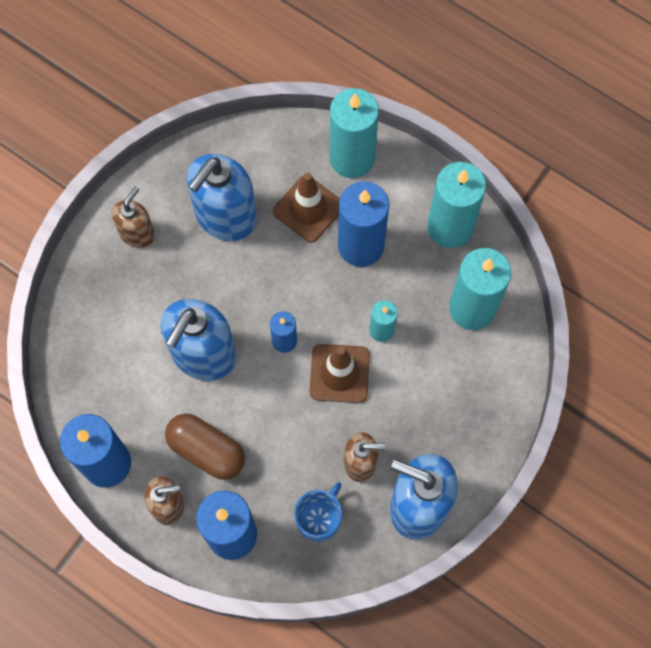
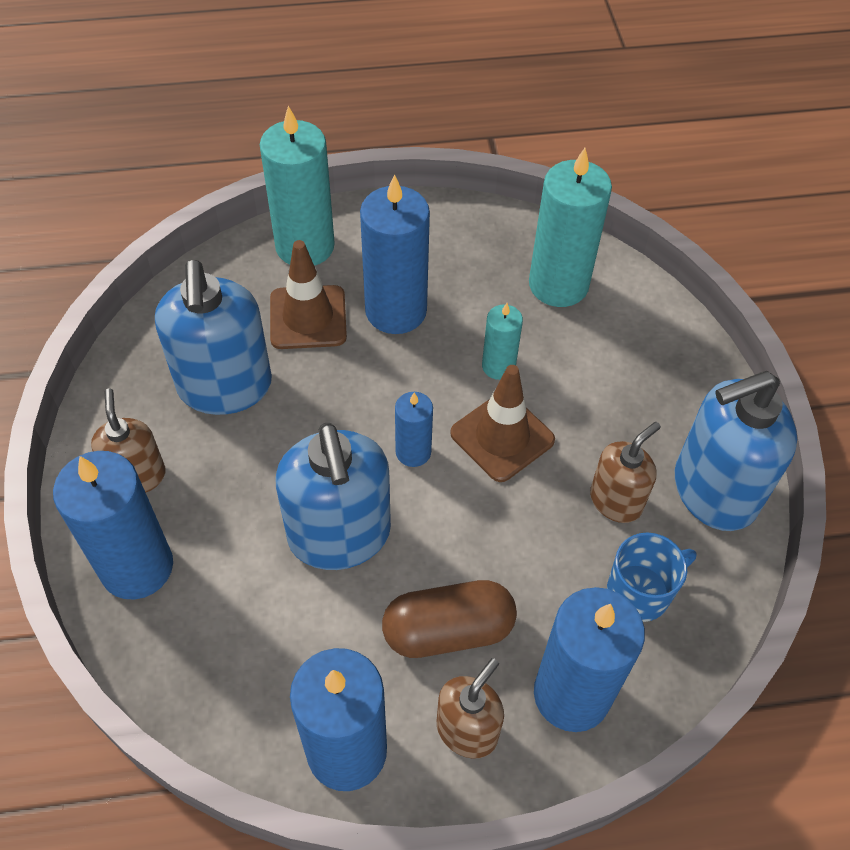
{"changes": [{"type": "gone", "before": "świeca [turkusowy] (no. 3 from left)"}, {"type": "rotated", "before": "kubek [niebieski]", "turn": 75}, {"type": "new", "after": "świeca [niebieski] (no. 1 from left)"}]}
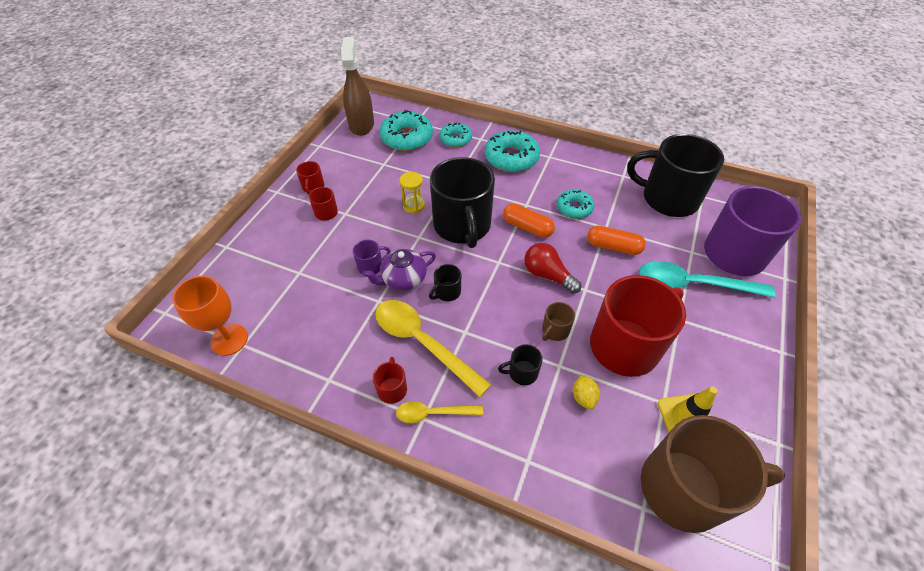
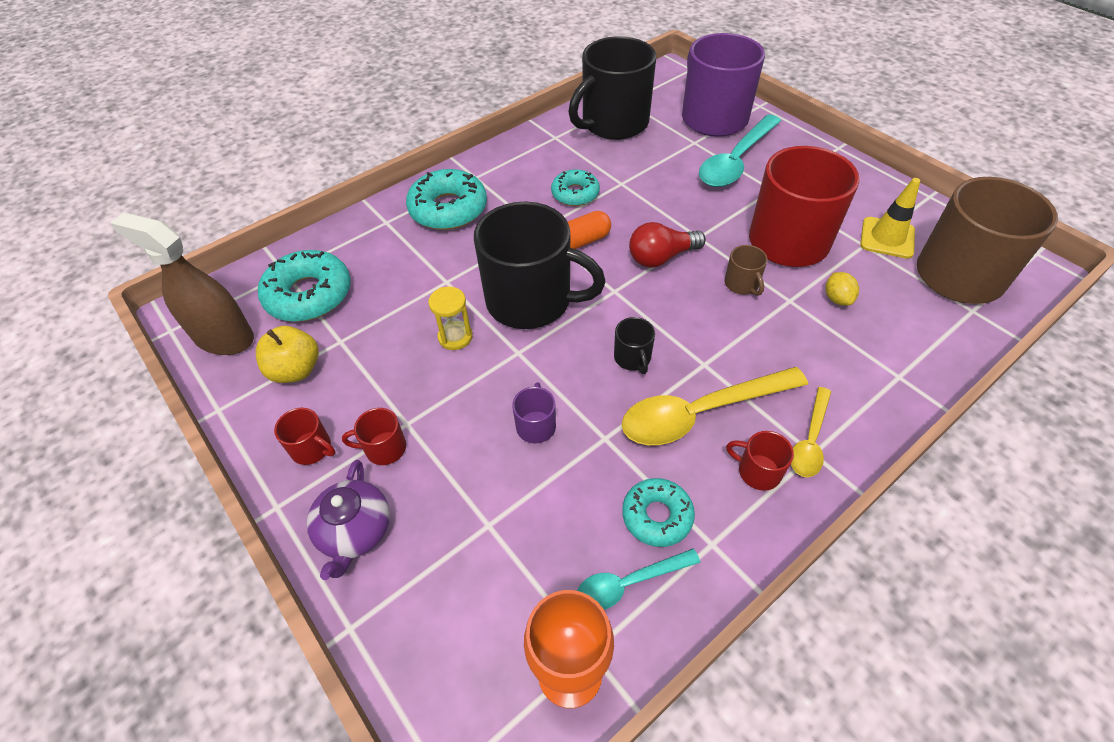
{"changes": [{"type": "shifted", "before": "donut [turkusowy] (no. 2 from left in the first image)", "after": "donut [turkusowy] (no. 4 from left)"}, {"type": "gone", "before": "kapsułka [pomarańczowy] (no. 2 from left)"}, {"type": "shifted", "before": "imbryk [fioletowy]"}, {"type": "gone", "before": "kubek [czarny] (no. 3 from left)"}, {"type": "rotated", "before": "cytryna [żółty]", "turn": 60}, {"type": "new", "after": "jabłko [żółty]"}, {"type": "new", "after": "łyżka [turkusowy] (no. 1 from left)"}]}
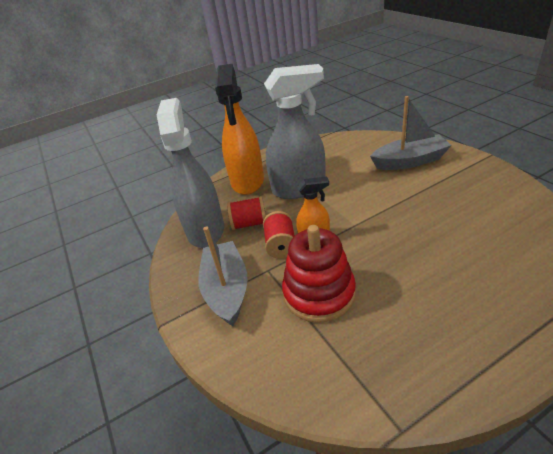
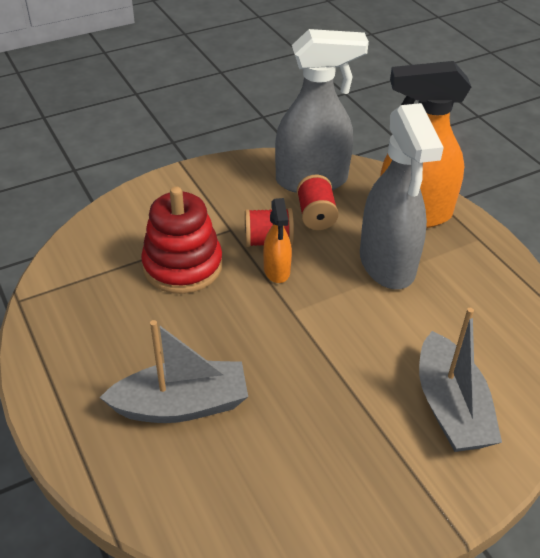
{"changes": [{"type": "shifted", "before": "łódka [szary] (no. 1 from left)"}]}
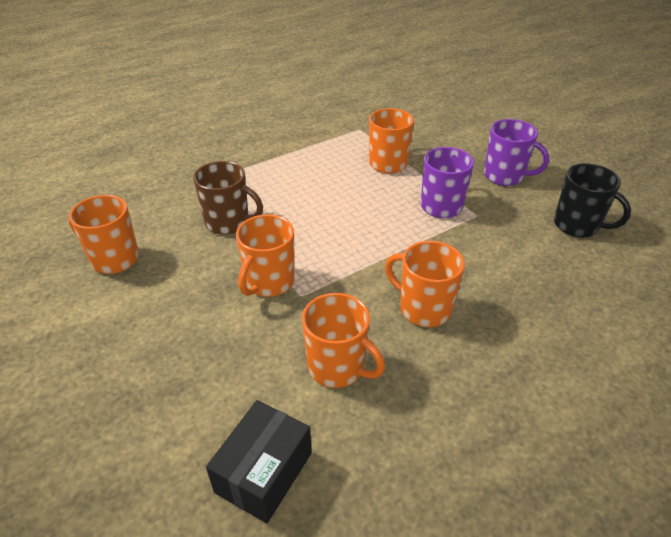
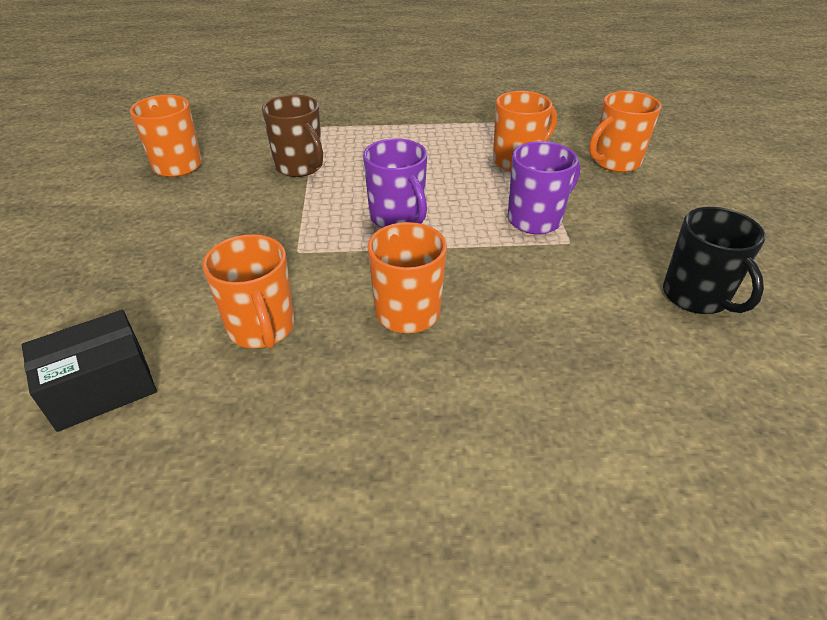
{"changes": [{"type": "shifted", "before": "kubek [fioletowy] (no. 2 from left in the first image)", "after": "kubek [fioletowy] (no. 1 from left)"}, {"type": "shifted", "before": "kubek [pomarańczowy] (no. 2 from left in the first image)", "after": "kubek [pomarańczowy] (no. 5 from left)"}]}
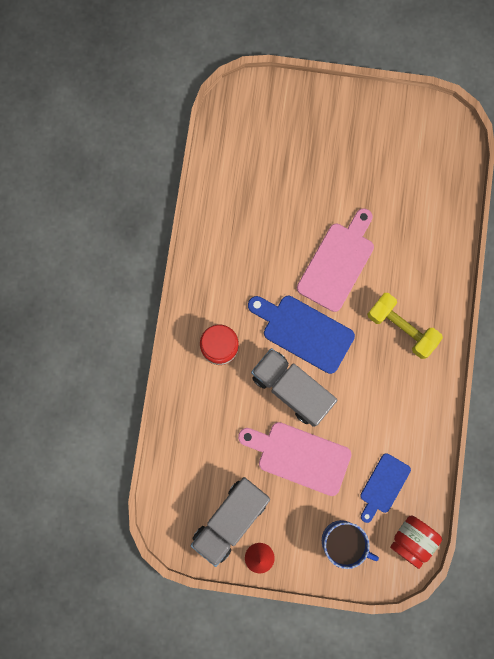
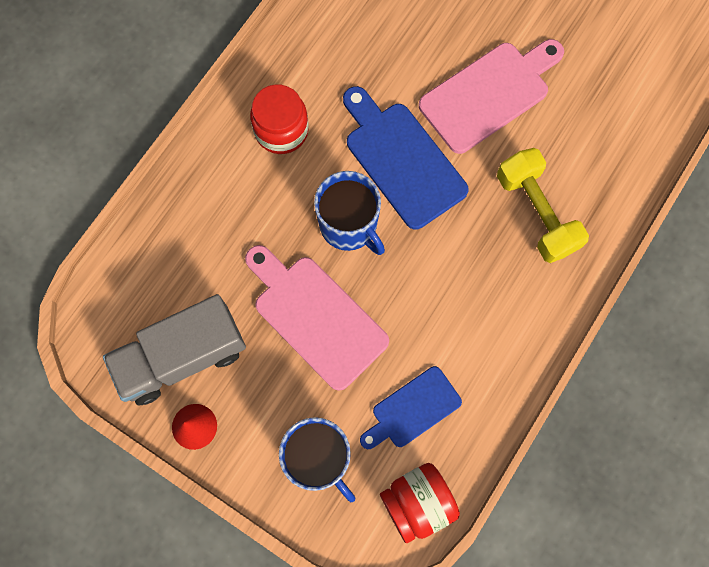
{"changes": [{"type": "swapped", "before": "ciężarówka [szary] (no. 2 from left)", "after": "kubek [niebieski] (no. 2 from left)"}]}
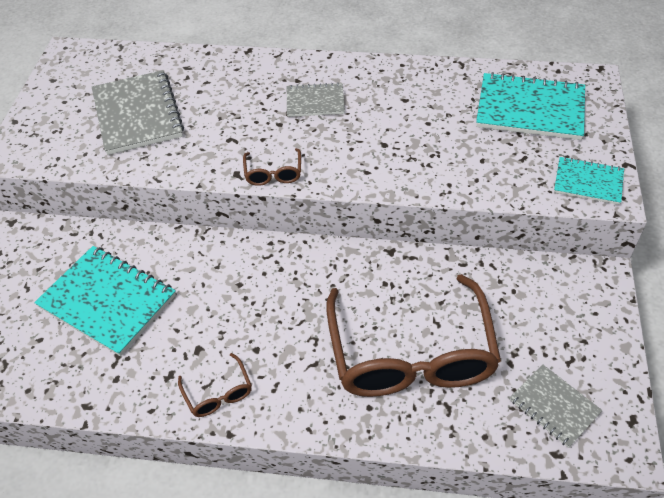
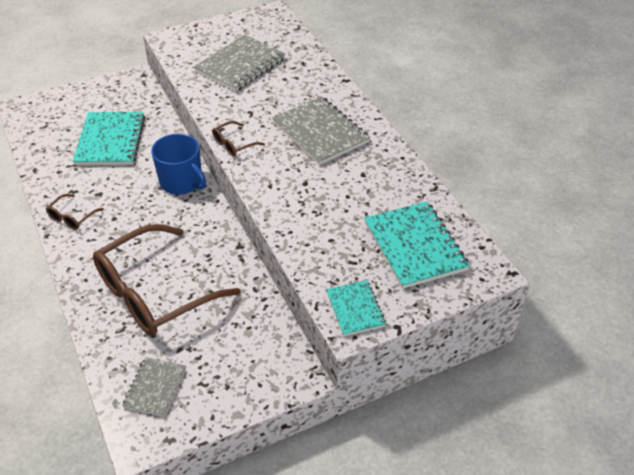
{"changes": [{"type": "scaled", "before": "zeszyt [szary] (no. 2 from left in the first image)", "scale": 1.75}, {"type": "new", "after": "kubek [niebieski]"}]}
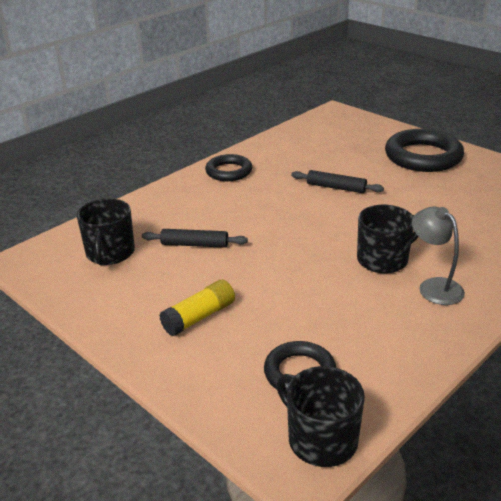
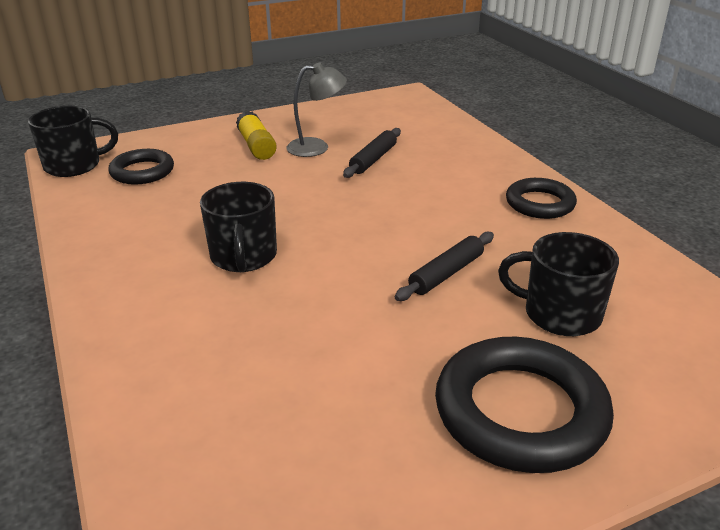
{"changes": [{"type": "shifted", "before": "kubek [czarny] (no. 1 from left in the first image)", "after": "kubek [czarny] (no. 3 from left)"}, {"type": "shifted", "before": "lampka [szary]"}]}
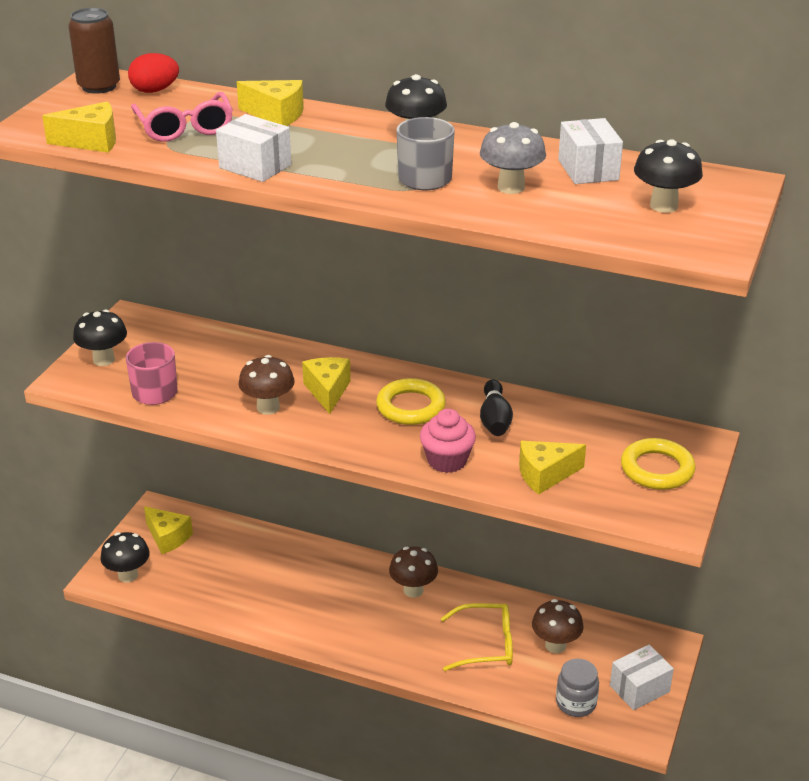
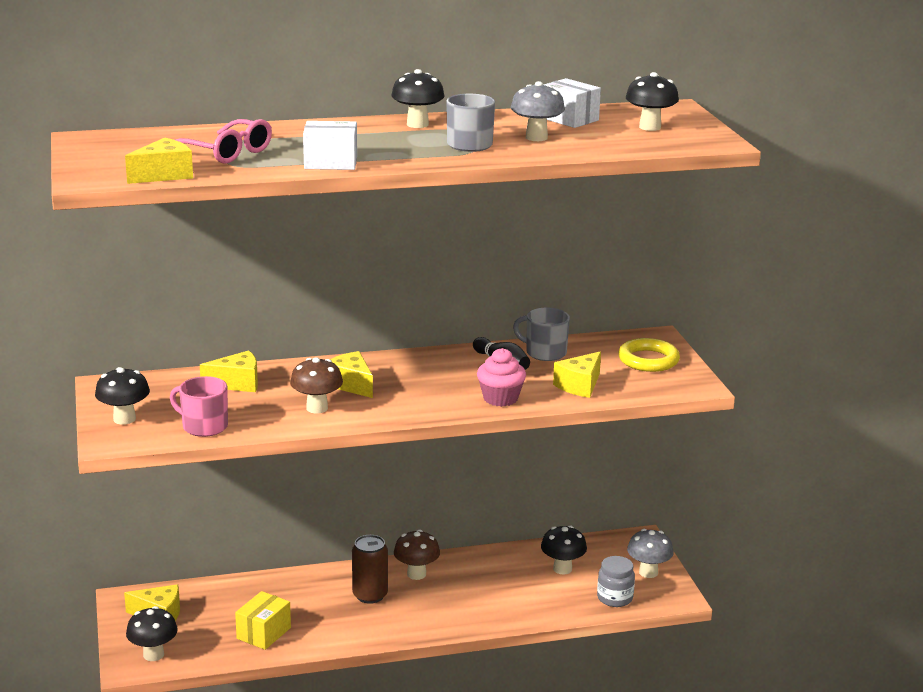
{"changes": [{"type": "shifted", "before": "puszka [brązowy]"}, {"type": "gone", "before": "jajko [czerwony]"}, {"type": "shifted", "before": "ser [żółty] (no. 3 from left)"}, {"type": "gone", "before": "pierścień [żółty] (no. 1 from left)"}, {"type": "repainted", "before": "grzyb [brązowy] (no. 3 from left)", "after": "grzyb [czarny] (no. 4 from left)"}, {"type": "gone", "before": "okulary [żółty]"}, {"type": "swapped", "before": "pudełko [biały] (no. 3 from left)", "after": "grzyb [szary] (no. 2 from left)"}, {"type": "new", "after": "kubek [szary] (no. 2 from left)"}, {"type": "new", "after": "pudełko [żółty]"}]}
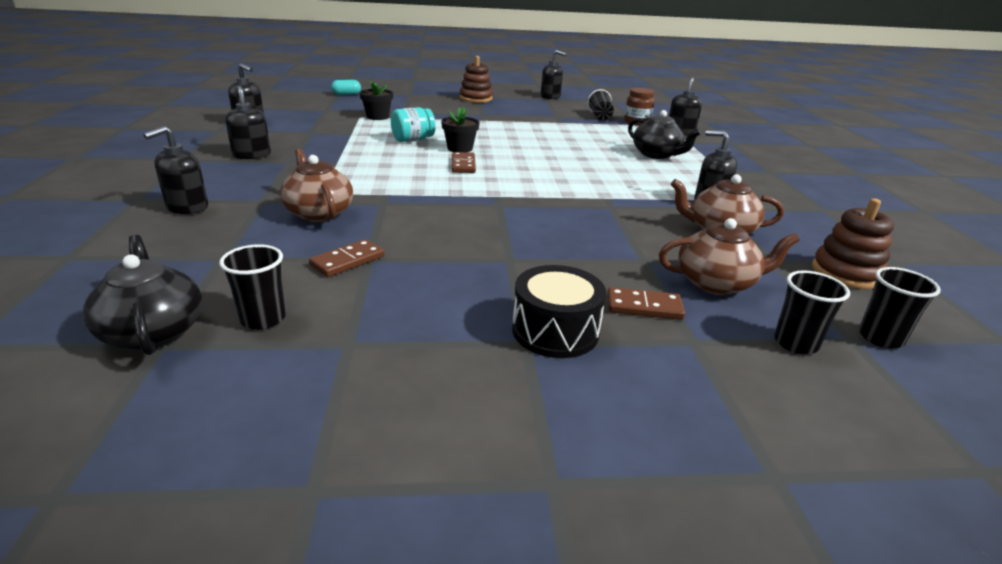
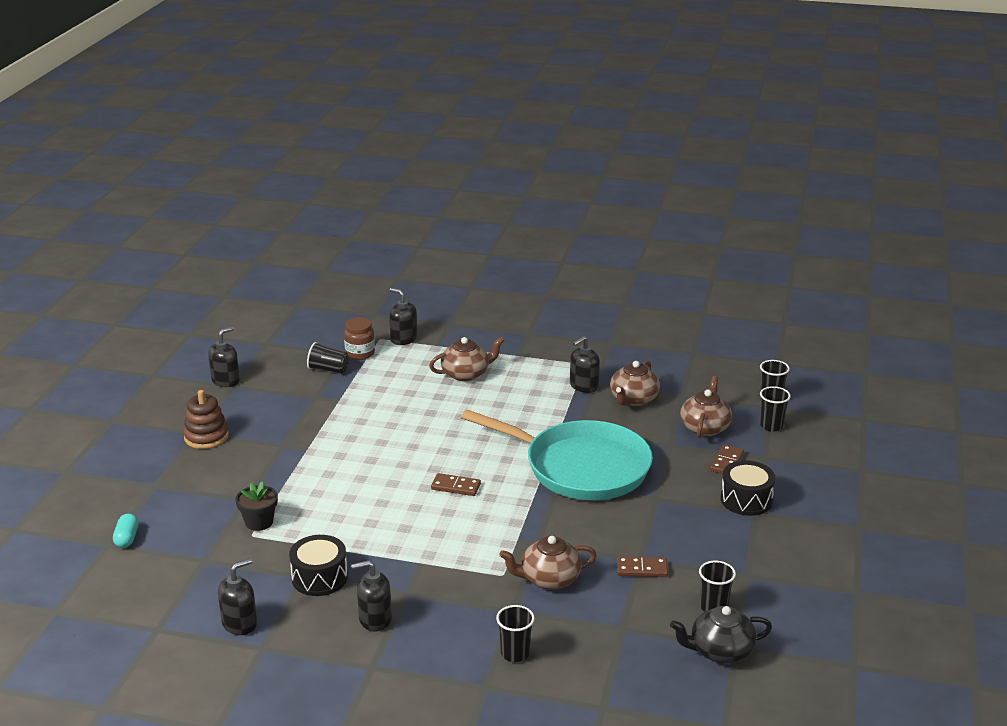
{"changes": [{"type": "gone", "before": "słoik [turkusowy]"}, {"type": "gone", "before": "doniczka [czarny] (no. 2 from left)"}, {"type": "repainted", "before": "imbryk [czarny] (no. 2 from left)", "after": "imbryk [brązowy] (no. 1 from left)"}, {"type": "swapped", "before": "dozownik mydła [czarny] (no. 1 from left)", "after": "szklanka [czarny] (no. 2 from left)"}, {"type": "gone", "before": "zabawka nakładanka [brązowy] (no. 2 from left)"}, {"type": "rotated", "before": "kostka domina [brązowy] (no. 1 from left in the first image)", "turn": -60}, {"type": "new", "after": "patelnia [turkusowy]"}, {"type": "new", "after": "bęben [czarny] (no. 1 from left)"}]}
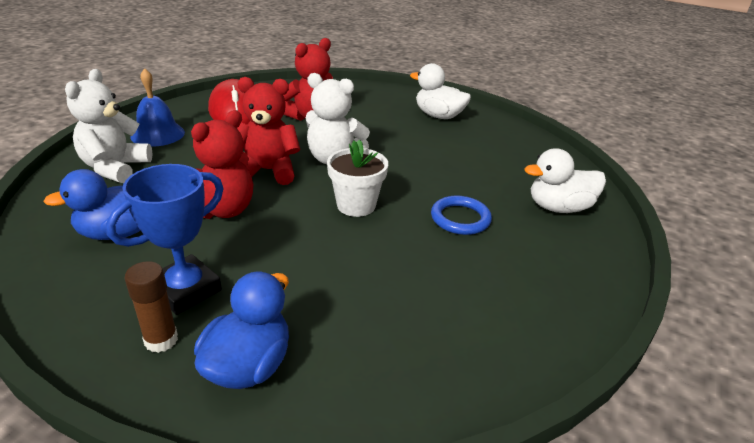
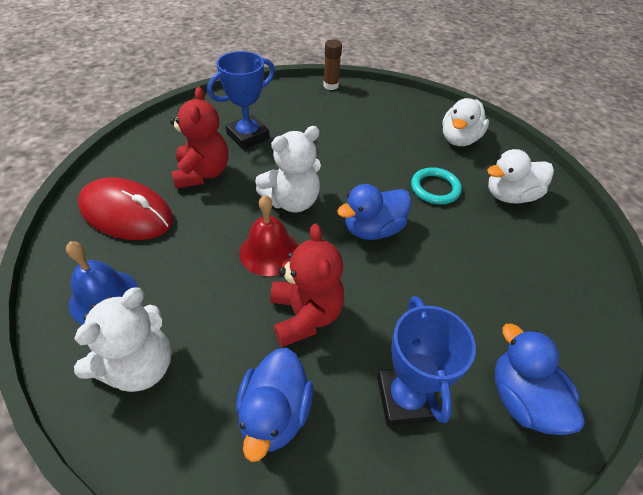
{"changes": [{"type": "shifted", "before": "kaczka [biały] (no. 1 from left in the first image)", "after": "kaczka [biały] (no. 2 from left)"}, {"type": "rotated", "before": "miś [biały] (no. 1 from left)", "turn": -105}, {"type": "swapped", "before": "miś [czerwony] (no. 2 from left)", "after": "dzwonek [czerwony]"}, {"type": "swapped", "before": "doniczka [biały]", "after": "kaczka [niebieski] (no. 2 from left)"}, {"type": "repainted", "before": "pierścień [niebieski]", "after": "pierścień [turkusowy]"}, {"type": "shifted", "before": "klej w sztyfcie [brązowy]"}, {"type": "new", "after": "puchar [niebieski] (no. 1 from left)"}]}
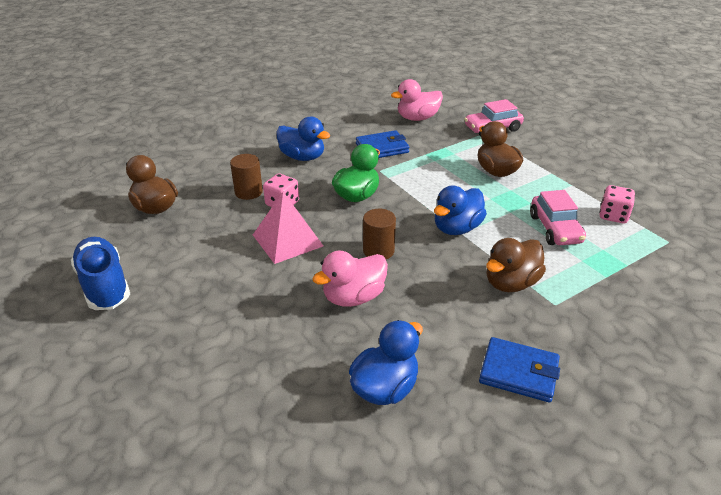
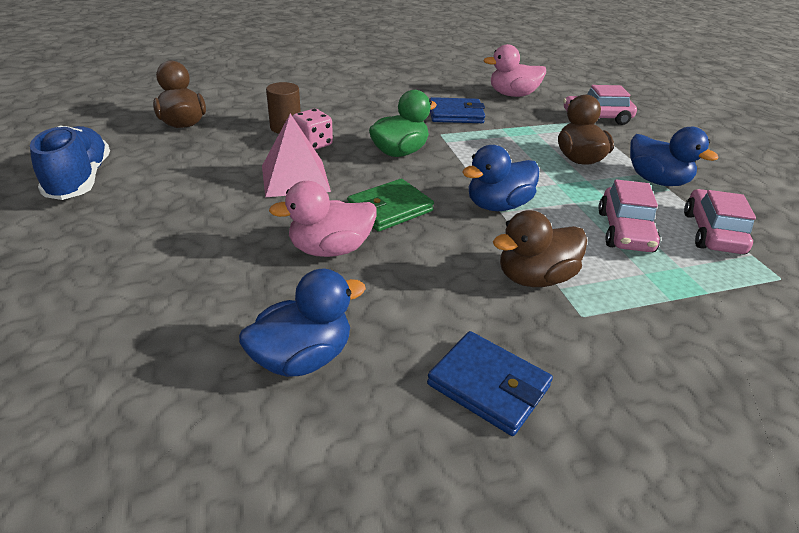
{"changes": [{"type": "shifted", "before": "kaczka [niebieski] (no. 1 from left in the first image)", "after": "kaczka [niebieski] (no. 3 from left)"}, {"type": "swapped", "before": "kostka do gry [różowy] (no. 2 from left)", "after": "samochód [różowy] (no. 3 from left)"}, {"type": "swapped", "before": "walec [brązowy] (no. 2 from left)", "after": "portfel [zielony]"}]}
